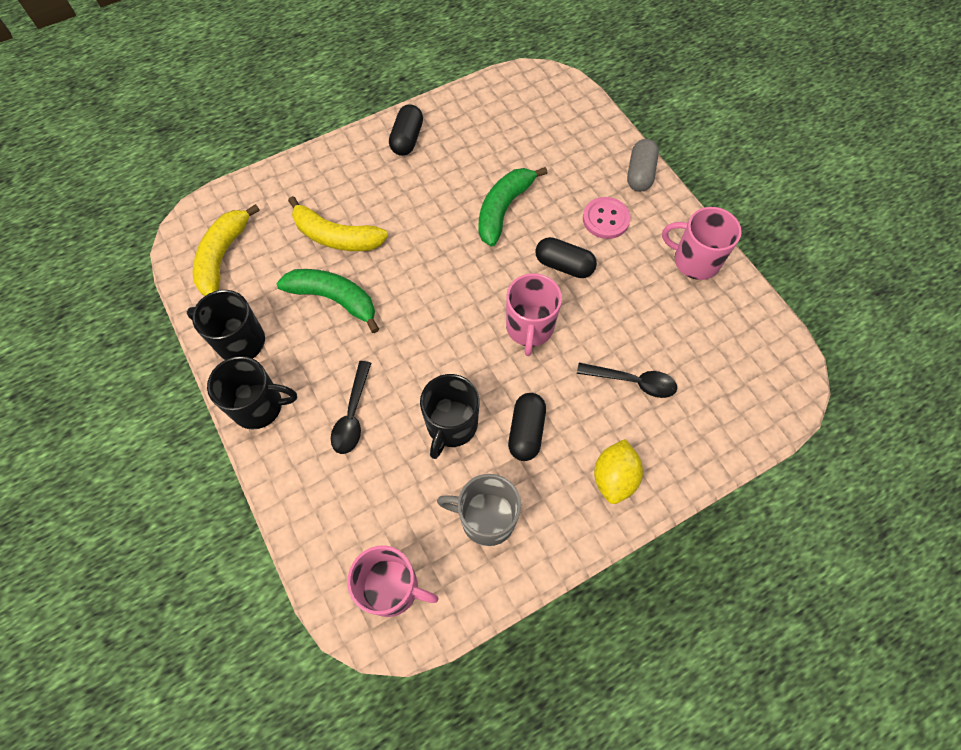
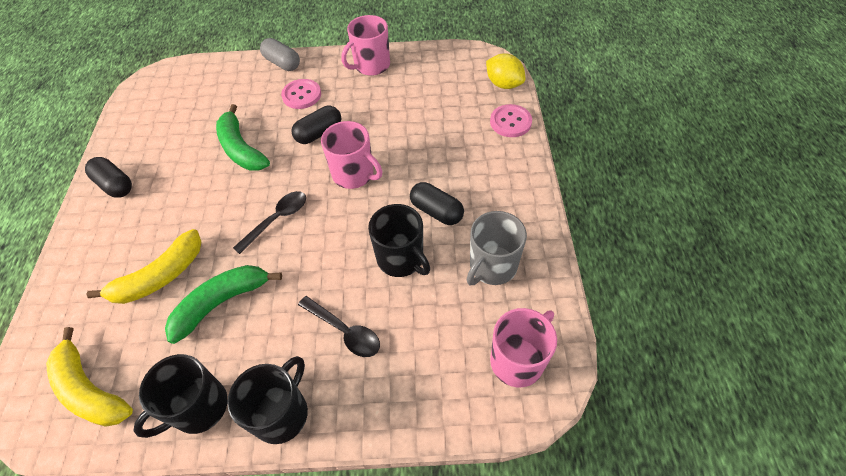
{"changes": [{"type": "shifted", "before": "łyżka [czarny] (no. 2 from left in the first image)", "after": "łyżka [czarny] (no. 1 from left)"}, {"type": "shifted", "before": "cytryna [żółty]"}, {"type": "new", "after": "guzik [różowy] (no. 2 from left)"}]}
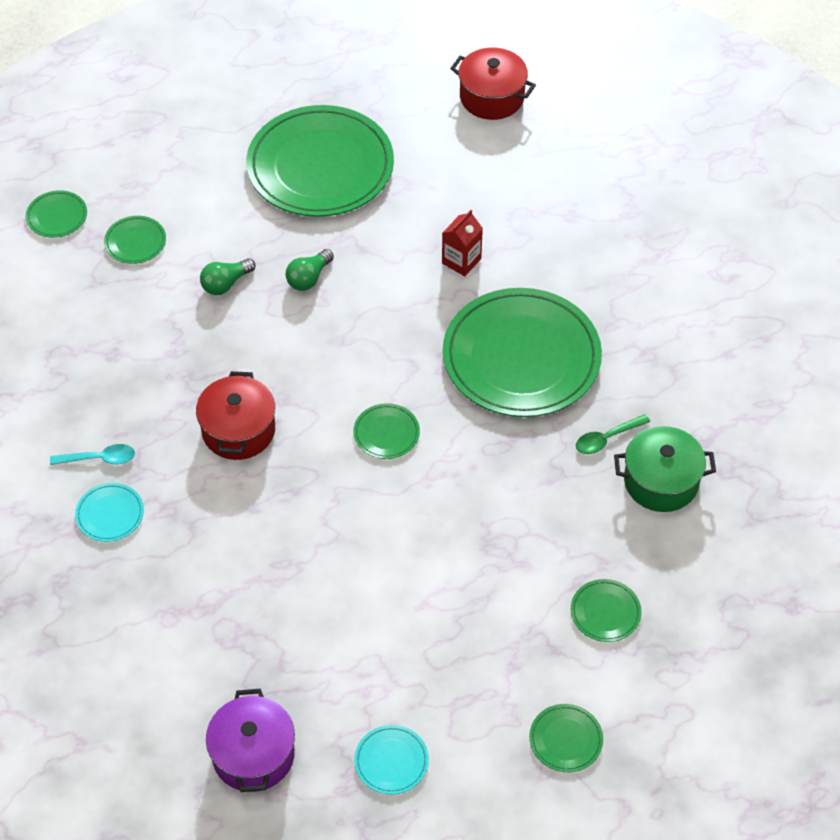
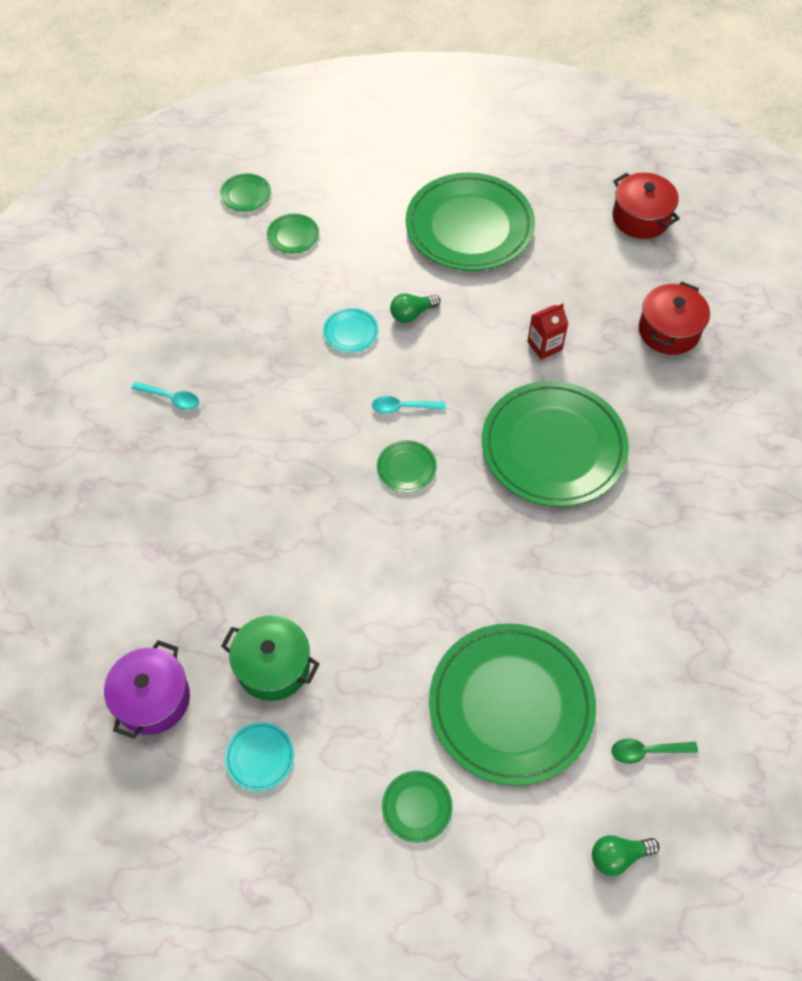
{"changes": [{"type": "shifted", "before": "żarówka [zielony] (no. 1 from left in the first image)", "after": "żarówka [zielony] (no. 2 from left)"}, {"type": "shifted", "before": "garnek [czerwony] (no. 1 from left in the first image)", "after": "garnek [czerwony] (no. 2 from left)"}, {"type": "shifted", "before": "łyżka [zielony]"}, {"type": "shifted", "before": "garnek [zielony]"}, {"type": "shifted", "before": "talerz [turkusowy] (no. 1 from left in the first image)", "after": "talerz [turkusowy] (no. 2 from left)"}, {"type": "scaled", "before": "talerz [zielony] (no. 7 from left in the first image)", "scale": 2.46}, {"type": "new", "after": "łyżka [turkusowy] (no. 2 from left)"}]}
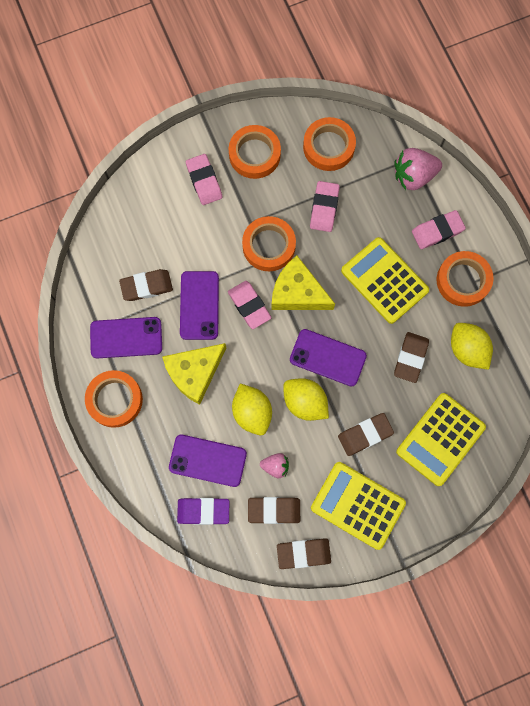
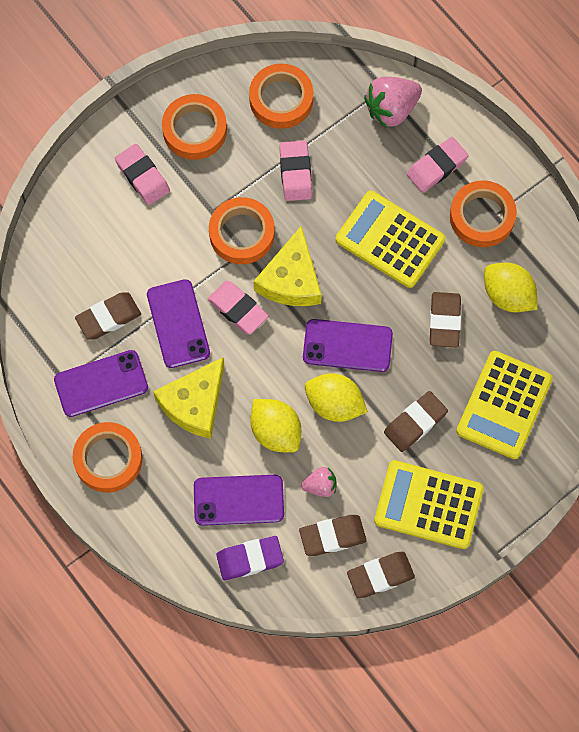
{"changes": [{"type": "rotated", "before": "ser [żółty] (no. 2 from left)", "turn": -90}]}
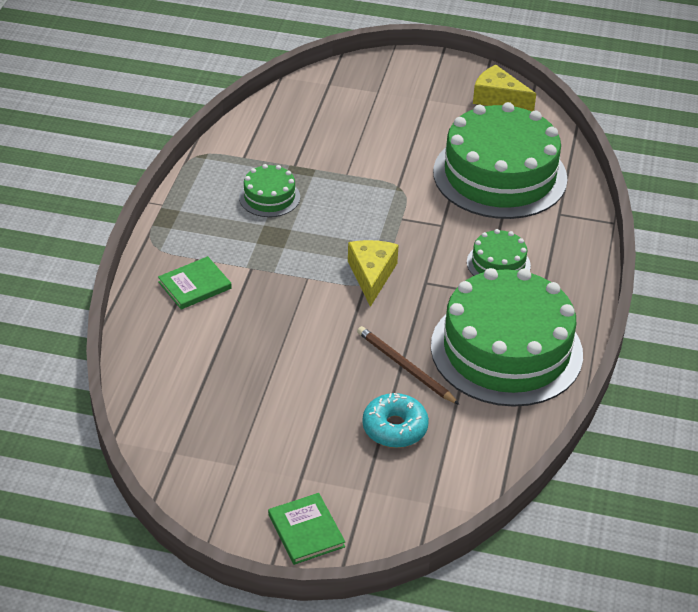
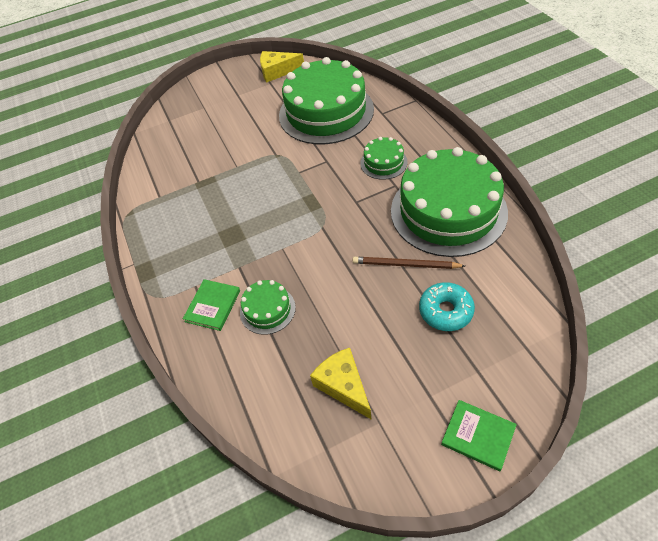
{"changes": [{"type": "shifted", "before": "tort [zielony] (no. 1 from left)"}, {"type": "shifted", "before": "ser [żółty] (no. 1 from left in the first image)", "after": "ser [żółty] (no. 2 from left)"}]}
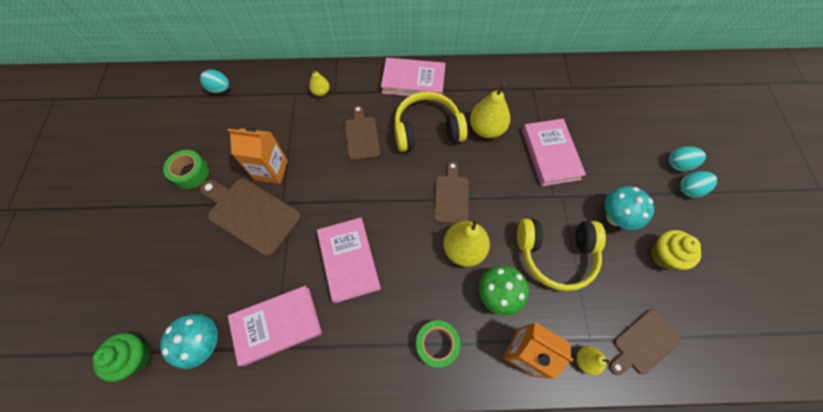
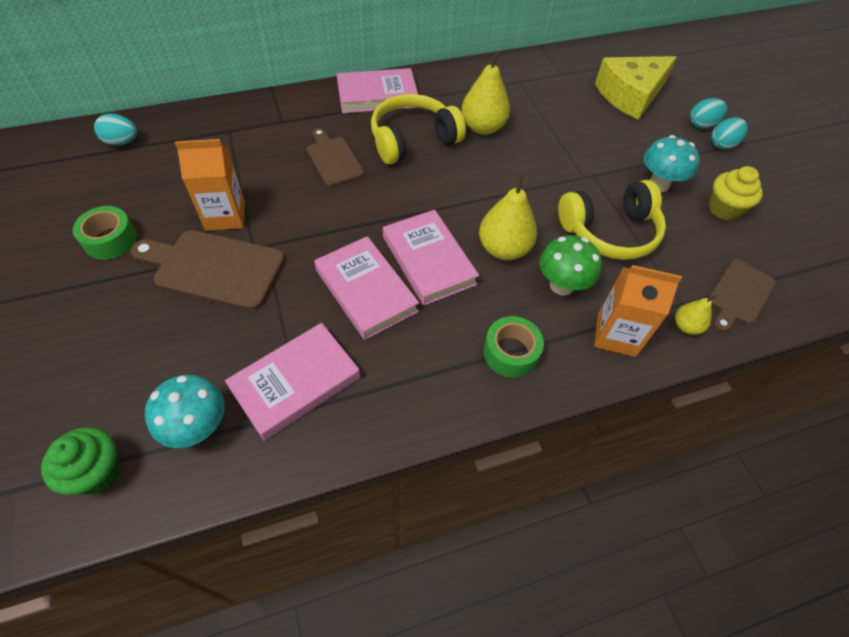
{"changes": [{"type": "gone", "before": "gruszka [żółty] (no. 1 from left)"}, {"type": "shifted", "before": "książka [różowy] (no. 4 from left)"}, {"type": "gone", "before": "deska do krojenia [brązowy] (no. 3 from left)"}, {"type": "new", "after": "ser [żółty]"}]}
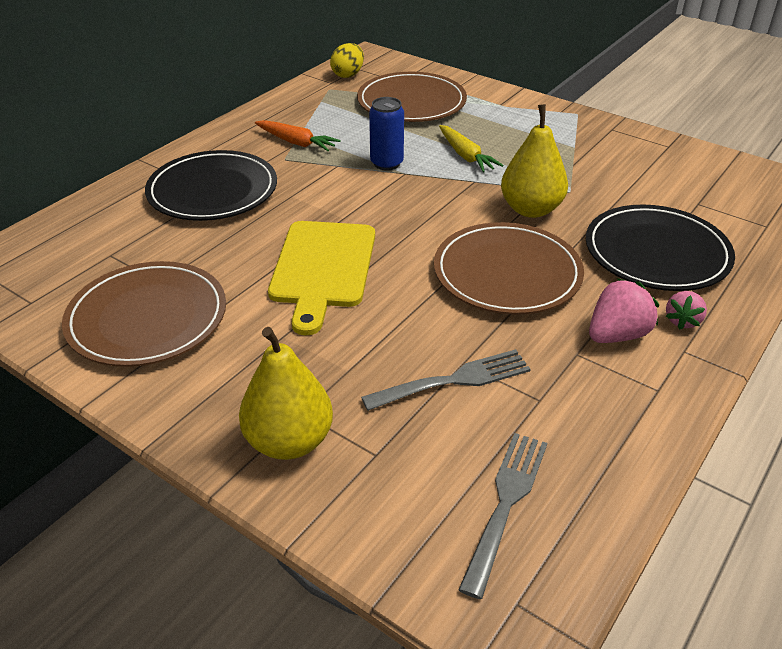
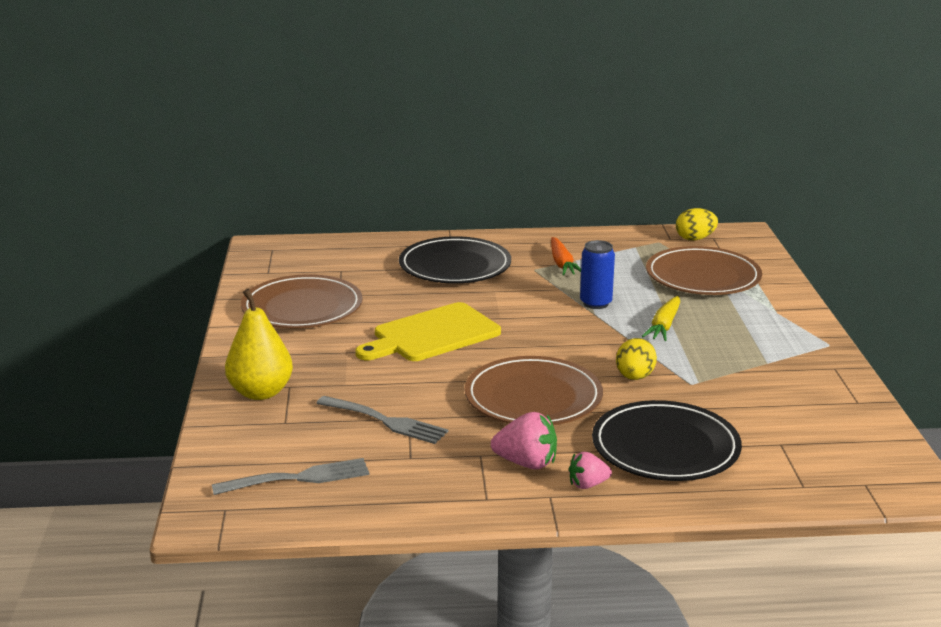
{"changes": [{"type": "swapped", "before": "gruszka [żółty] (no. 2 from left)", "after": "jajko [żółty] (no. 1 from left)"}]}
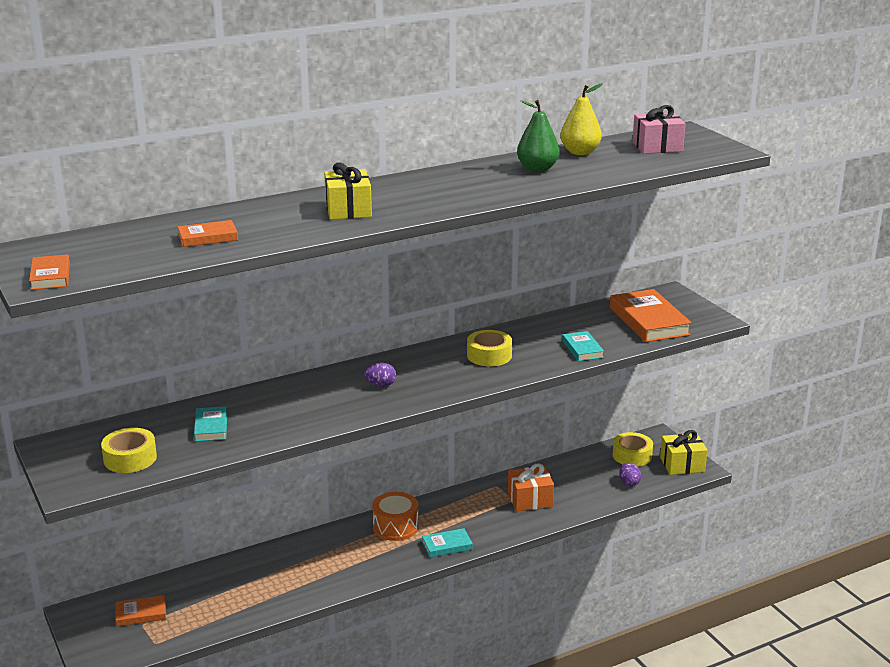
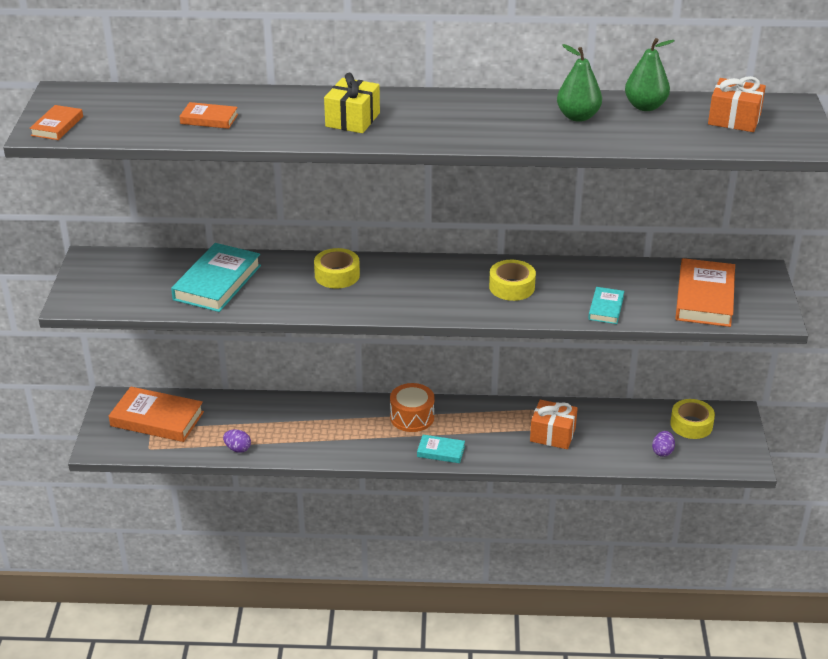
{"changes": [{"type": "repainted", "before": "gruszka [żółty]", "after": "gruszka [zielony] (no. 2 from left)"}, {"type": "repainted", "before": "prezent [różowy]", "after": "prezent [pomarańczowy] (no. 2 from left)"}, {"type": "shifted", "before": "jajko [fioletowy] (no. 1 from left)"}, {"type": "scaled", "before": "książka [turkusowy] (no. 1 from left)", "scale": 1.89}, {"type": "shifted", "before": "taśma klejąca [żółty] (no. 1 from left)"}, {"type": "gone", "before": "prezent [żółty] (no. 2 from left)"}, {"type": "scaled", "before": "książka [pomarańczowy] (no. 2 from left)", "scale": 1.89}]}
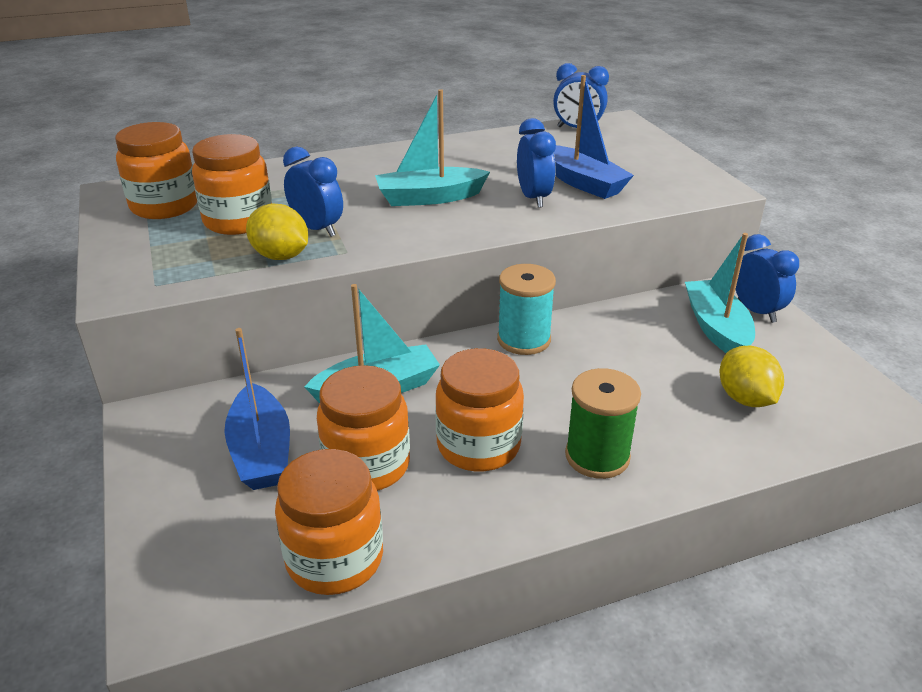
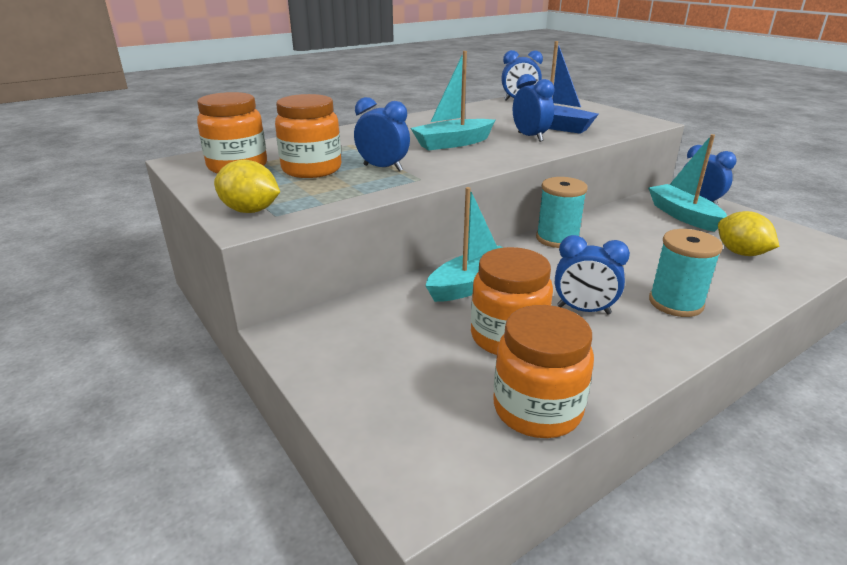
{"changes": [{"type": "shifted", "before": "cytryna [żółty] (no. 1 from left)"}, {"type": "gone", "before": "łódka [niebieski] (no. 1 from left)"}, {"type": "swapped", "before": "słoik [pomarańczowy] (no. 5 from left)", "after": "budzik [niebieski] (no. 4 from left)"}, {"type": "repainted", "before": "szpulka [zielony]", "after": "szpulka [turkusowy] (no. 2 from left)"}]}
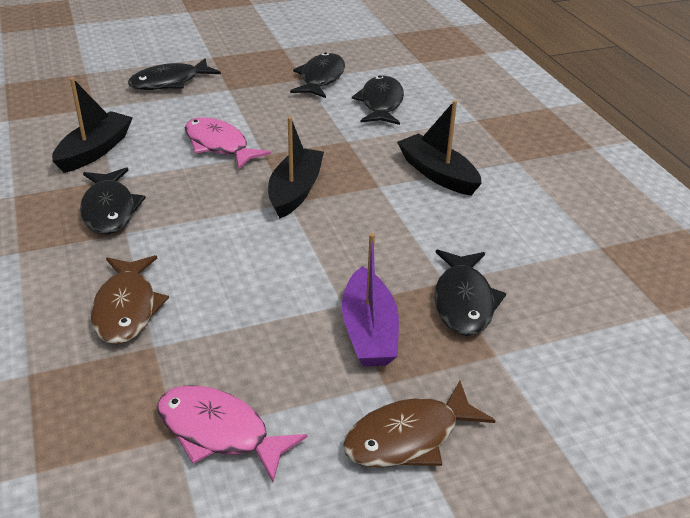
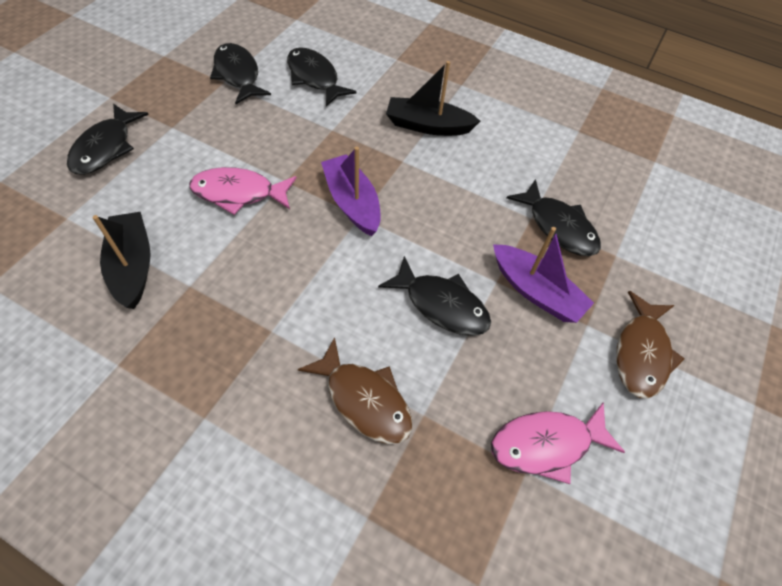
{"changes": [{"type": "repainted", "before": "łódka [czarny] (no. 2 from left)", "after": "łódka [fioletowy] (no. 1 from left)"}, {"type": "shifted", "before": "ryba [czarny] (no. 1 from left in the first image)", "after": "ryba [czarny] (no. 4 from left)"}]}
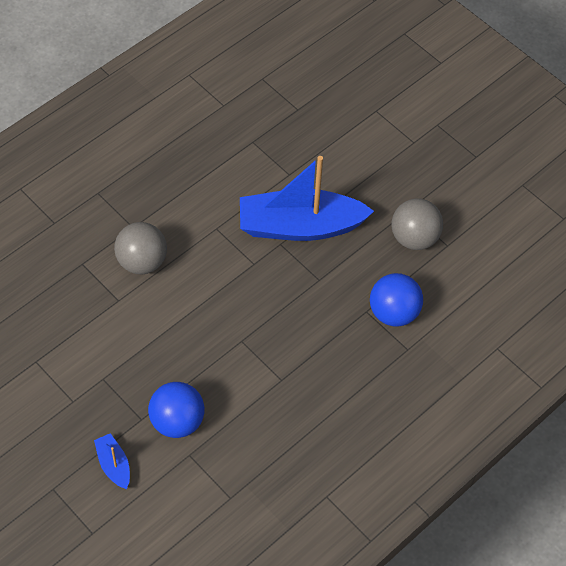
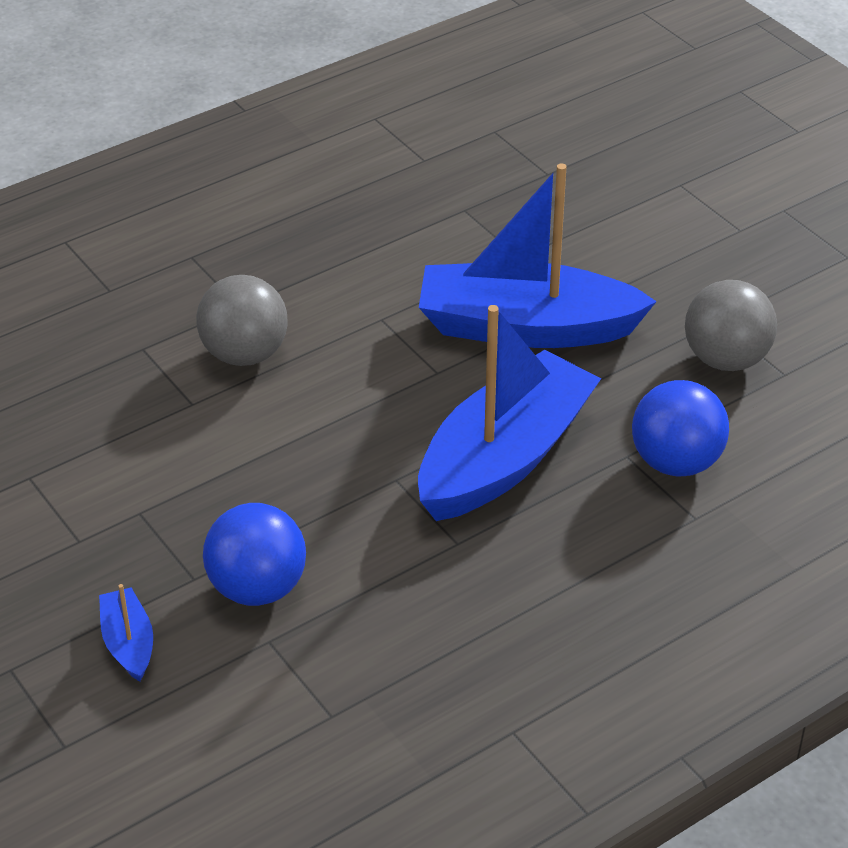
{"changes": [{"type": "new", "after": "łódka [niebieski] (no. 2 from left)"}]}
